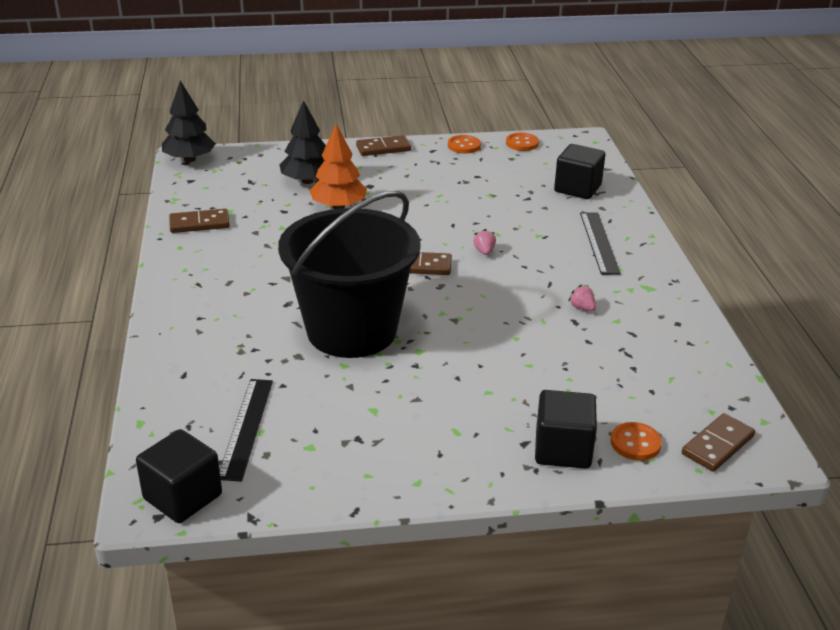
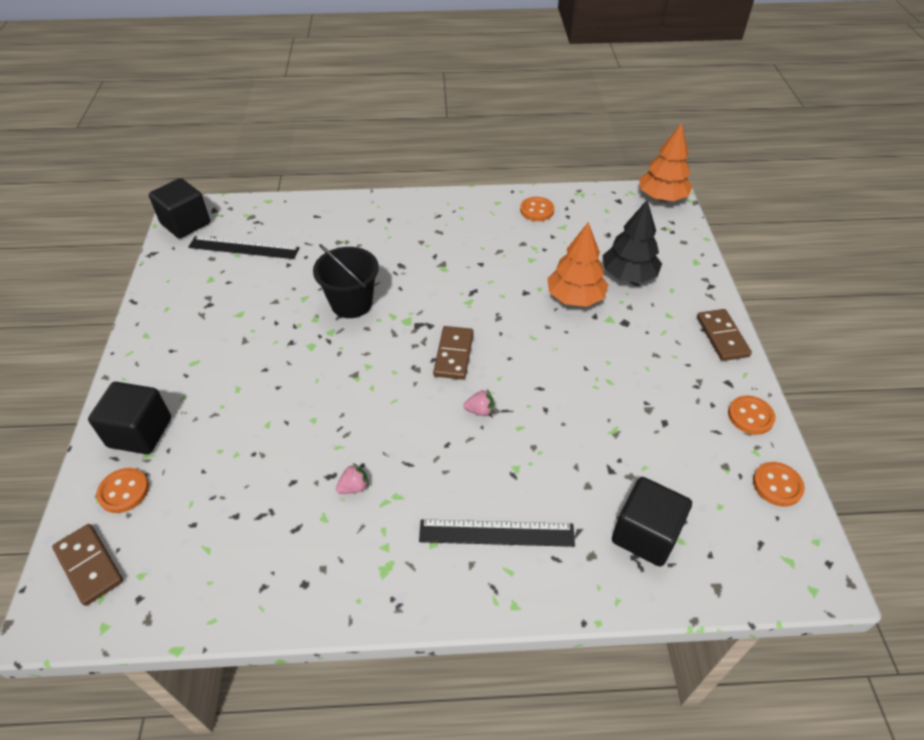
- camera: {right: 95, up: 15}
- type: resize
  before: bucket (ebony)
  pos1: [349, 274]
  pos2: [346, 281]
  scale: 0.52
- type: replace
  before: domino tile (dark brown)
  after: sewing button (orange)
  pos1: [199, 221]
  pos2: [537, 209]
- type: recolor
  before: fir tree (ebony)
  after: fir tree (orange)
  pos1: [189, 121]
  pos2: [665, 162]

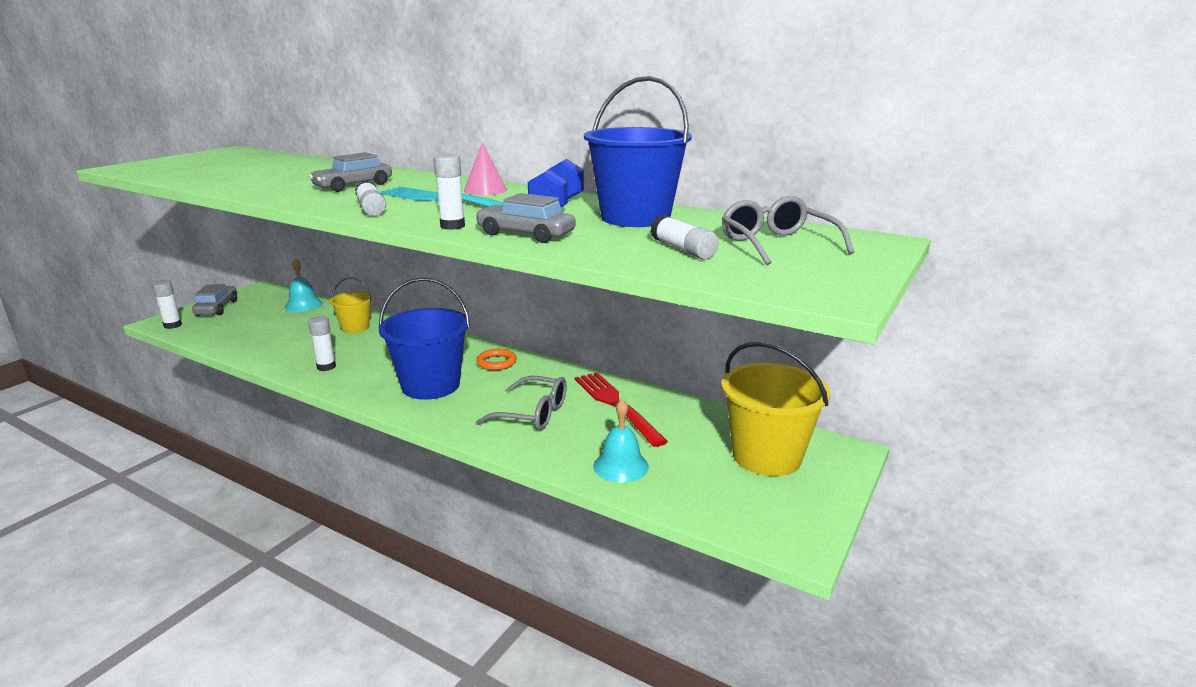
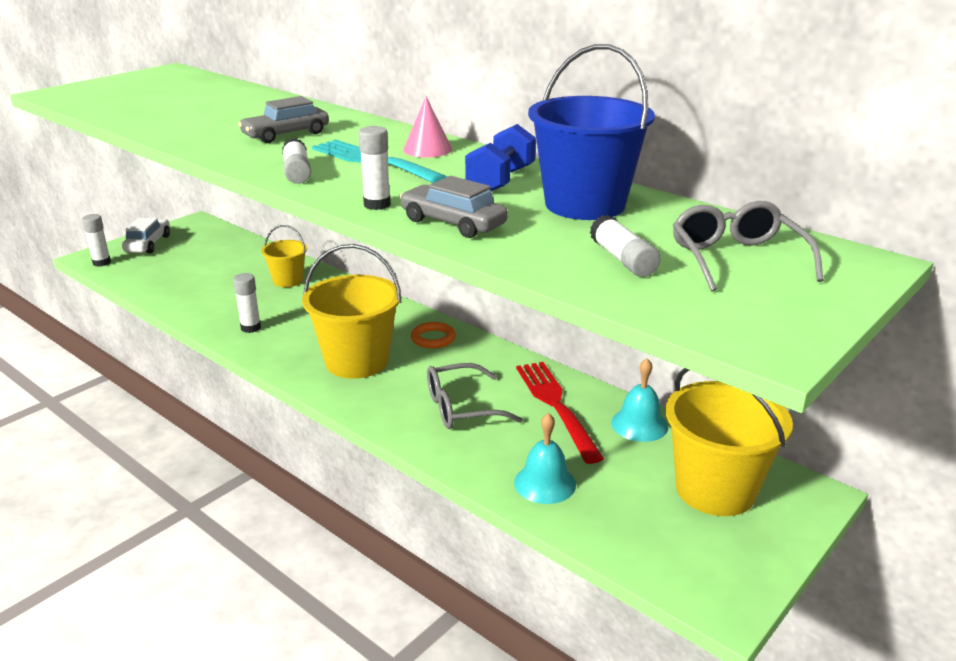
- camera: {right: 10, up: 5}
- type: recolor
  before: toy car (ash-grey)
  after: toy car (white)
  pos1: [214, 300]
  pos2: [146, 235]
- type: recolor
  before: bucket (blue)
  after: bucket (yellow)
  pos1: [424, 338]
  pos2: [351, 311]
- type: rotate
  before: glasses (ash-grey)
  pos1: [521, 403]
  pos2: [475, 396]
  turn: 135
- type: move
  before: school bell (teal)
  pos1: [304, 285]
  pos2: [639, 400]

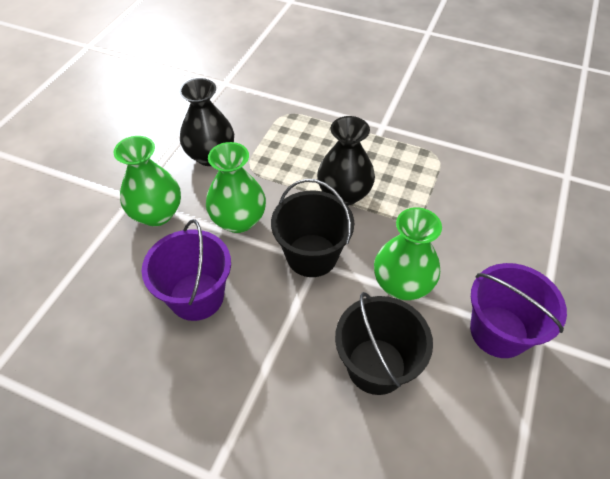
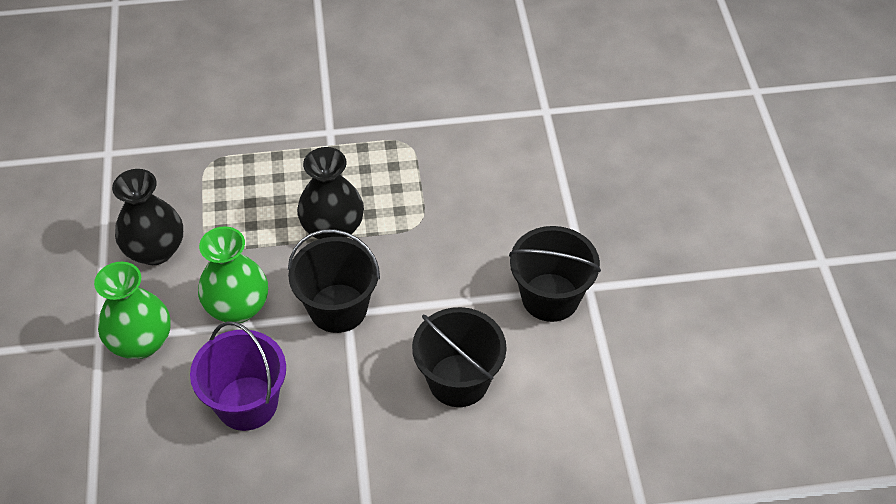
- camera: {right: -30, up: 0}
- type: recolor
  before: bucket (violet)
  after: bucket (ebony)
  pos1: [518, 310]
  pos2: [555, 274]
- type: delete
  before: flower vase (emerald)
  pos1: [408, 253]

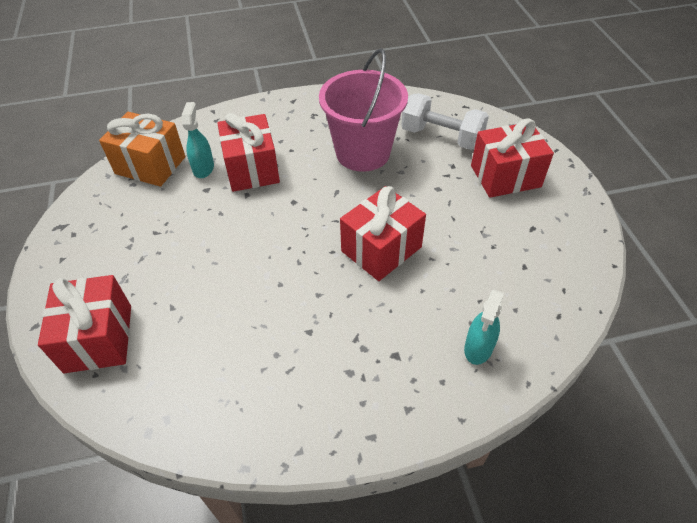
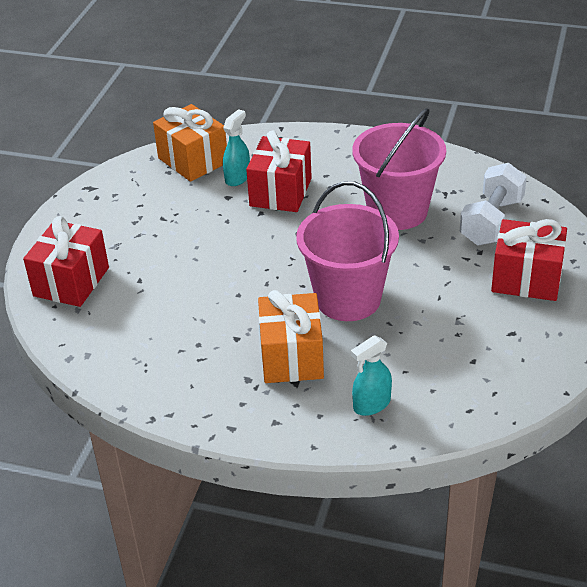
- camera: {right: 30, up: -10}
- type: insert
  after: gift (orange)
  pos2: [291, 336]
- type: replace
  before: gift (scarlet)
  after: bucket (rosy)
  pos1: [383, 233]
  pos2: [347, 251]
- type: rotate
  before: free weight (white)
  pos1: [445, 121]
  pos2: [493, 204]
  turn: 60

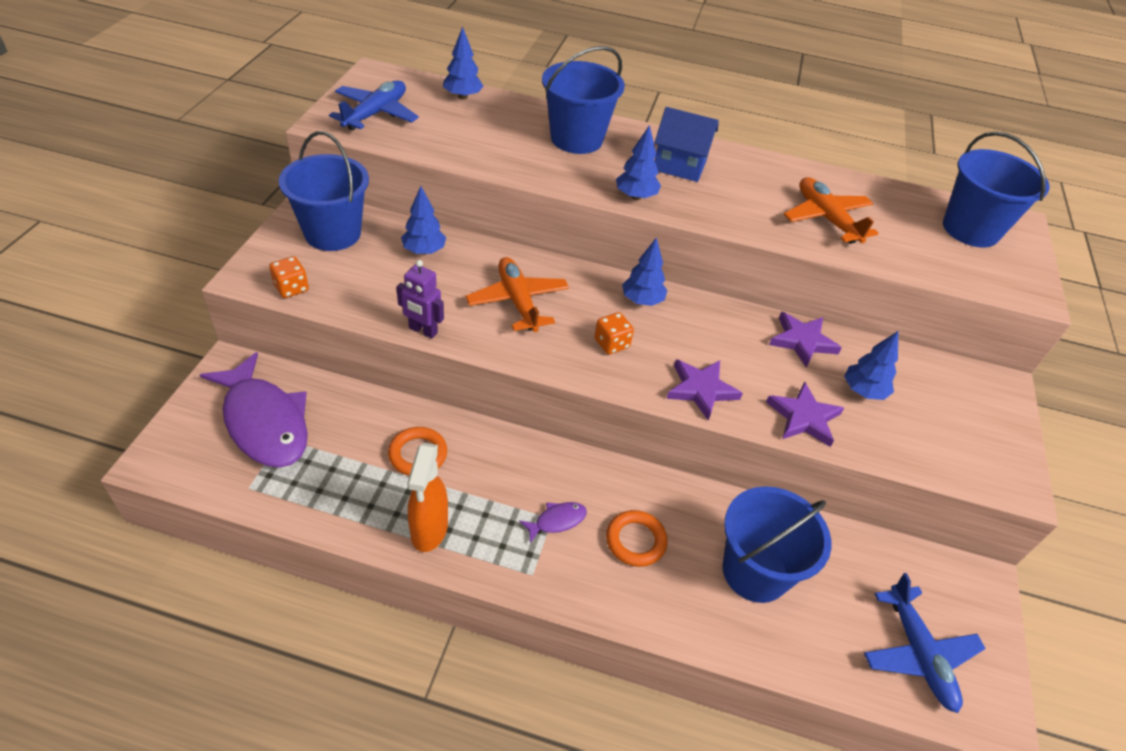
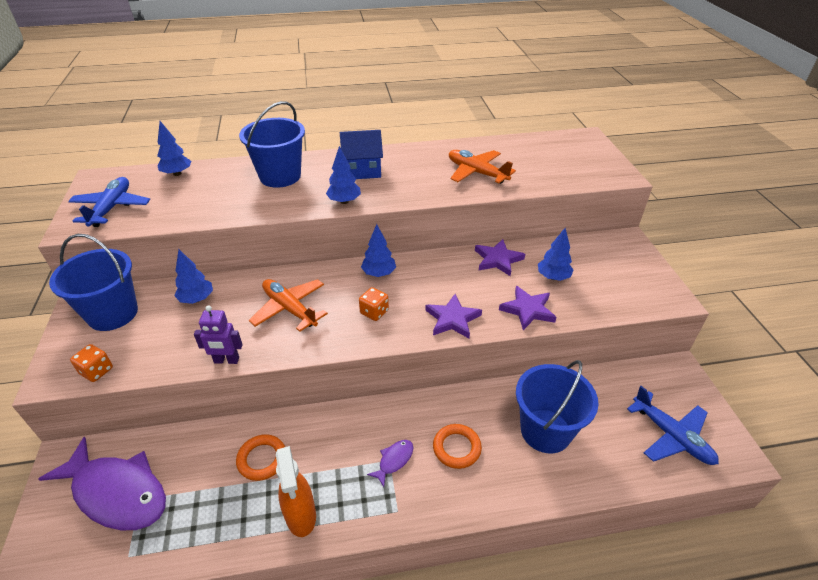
- camera: {right: -20, up: -5}
- type: delete
  before: bucket (blue)
  pos1: [996, 189]

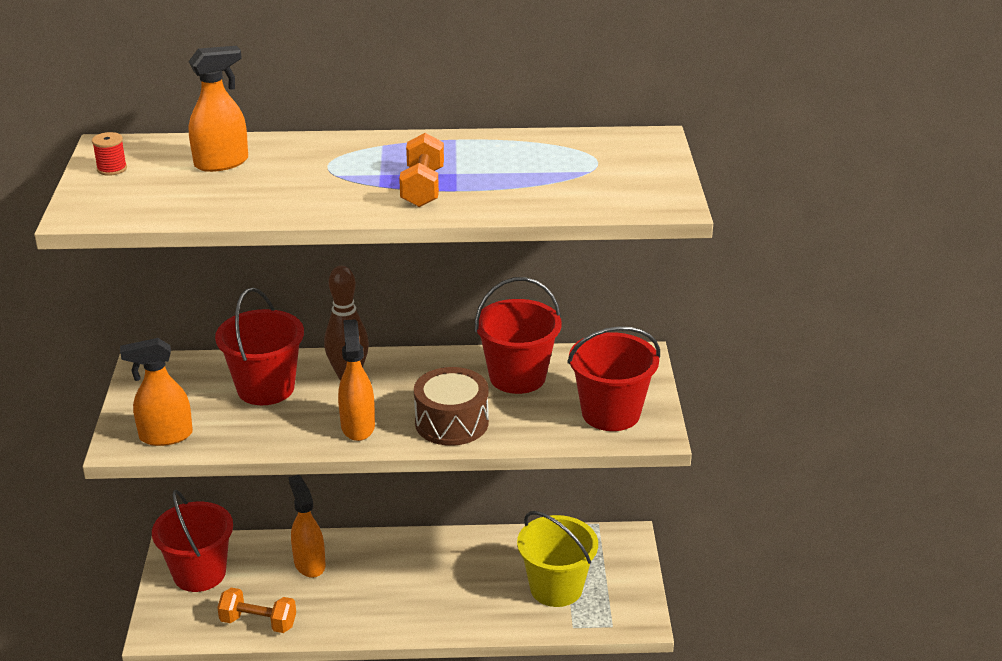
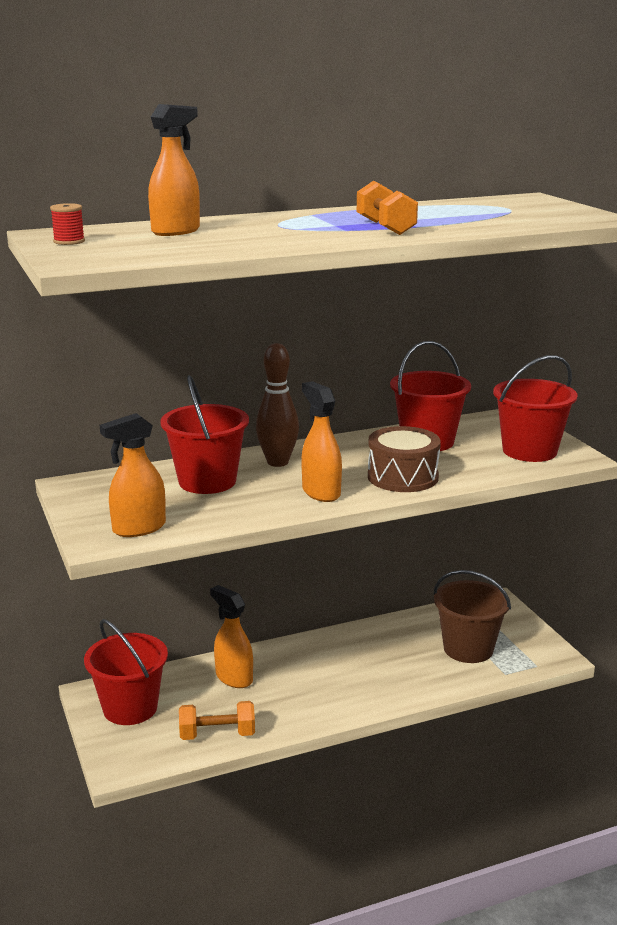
- camera: {right: -20, up: -10}
- type: recolor
  before: bucket (yellow)
  after: bucket (dark brown)
  pos1: [557, 559]
  pos2: [472, 616]

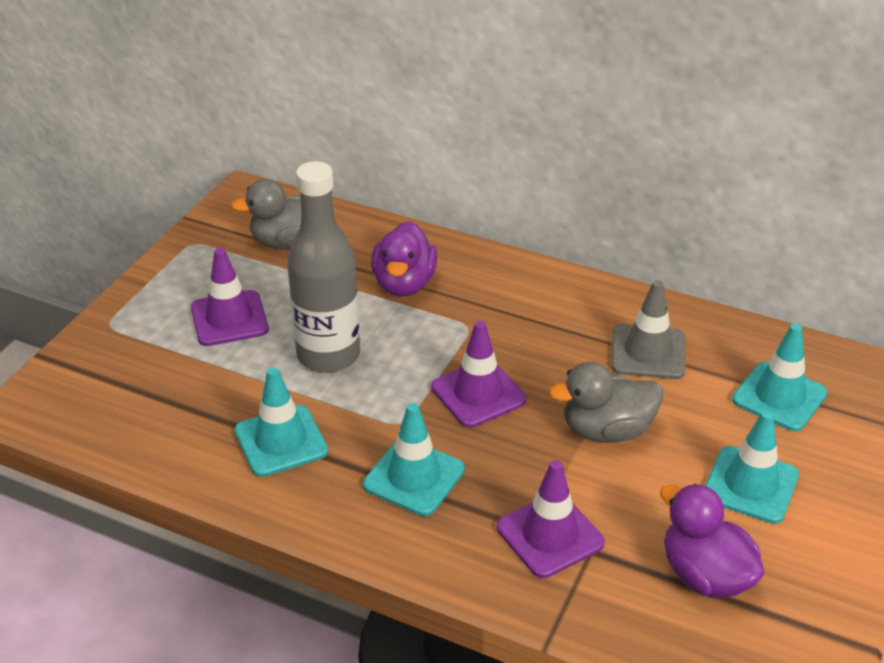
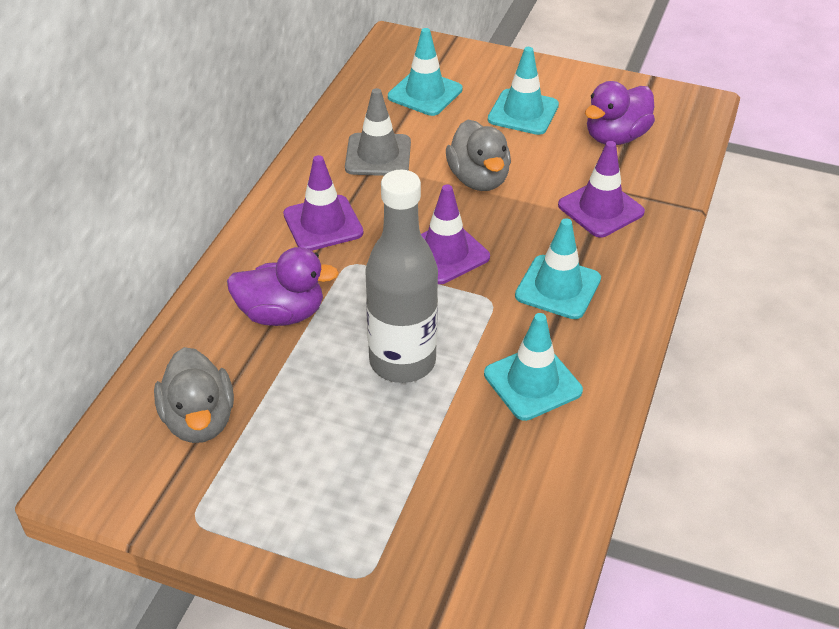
- camera: {right: -95, up: 5}
- type: move
  before: road cone (violet)
  pos1: [230, 297]
  pos2: [323, 203]

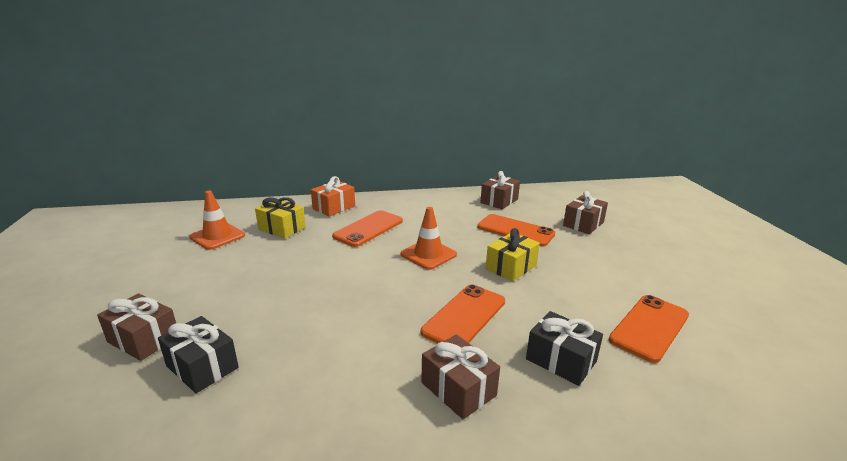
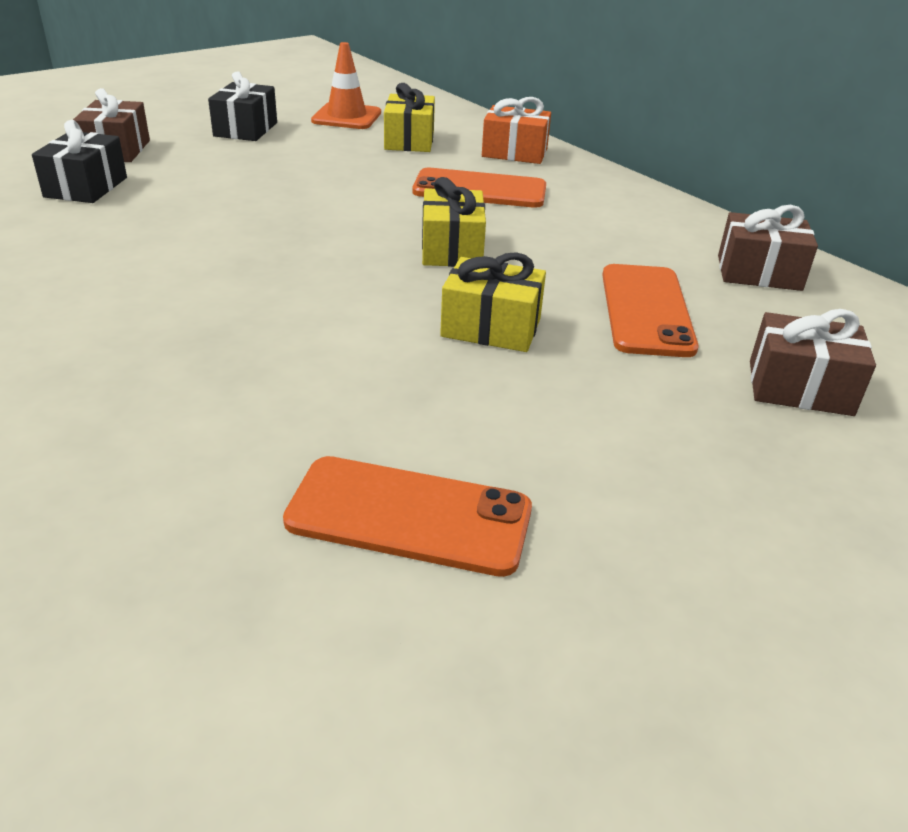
- camera: {right: 60, up: 10}
- type: move
  before: gift (ebony)
  pos1: [564, 348]
  pos2: [242, 106]
- type: replace
  before: road cone (orange)
  after: gift (yellow)
  pos1: [428, 238]
  pos2: [454, 222]
- type: delete
  before: smartphone (orange)
  pos1: [463, 314]
- type: delete
  before: gift (dark brown)
  pos1: [460, 376]

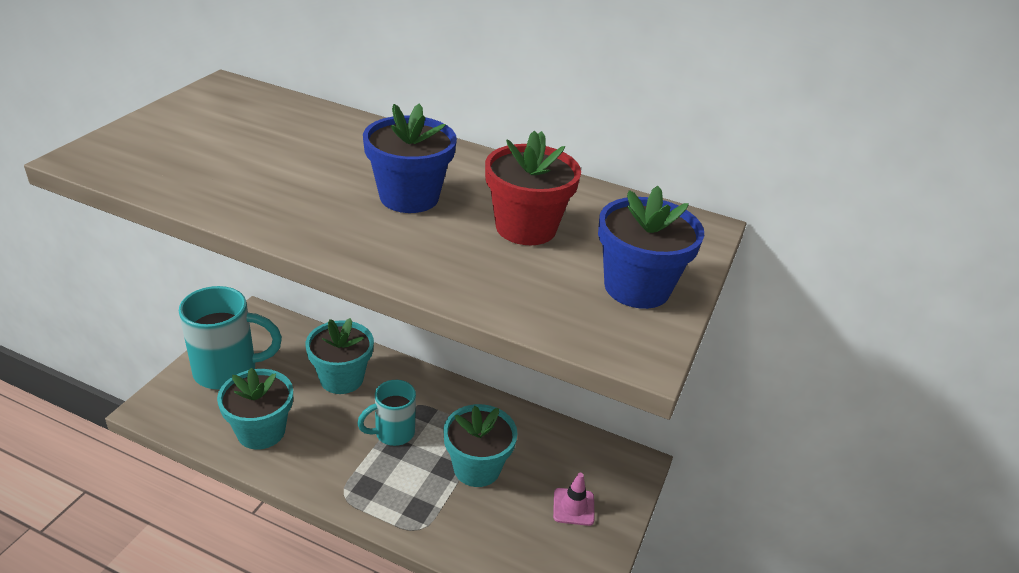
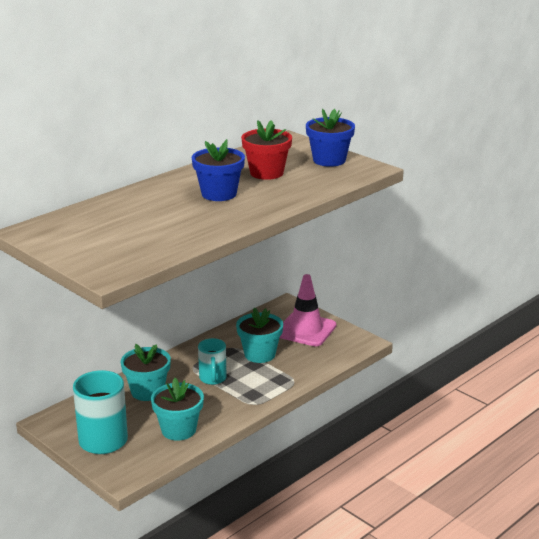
- camera: {right: -65, up: -10}
- type: resize
  before: road cone (rosy)
  pos1: [574, 499]
  pos2: [307, 310]
  scale: 2.04

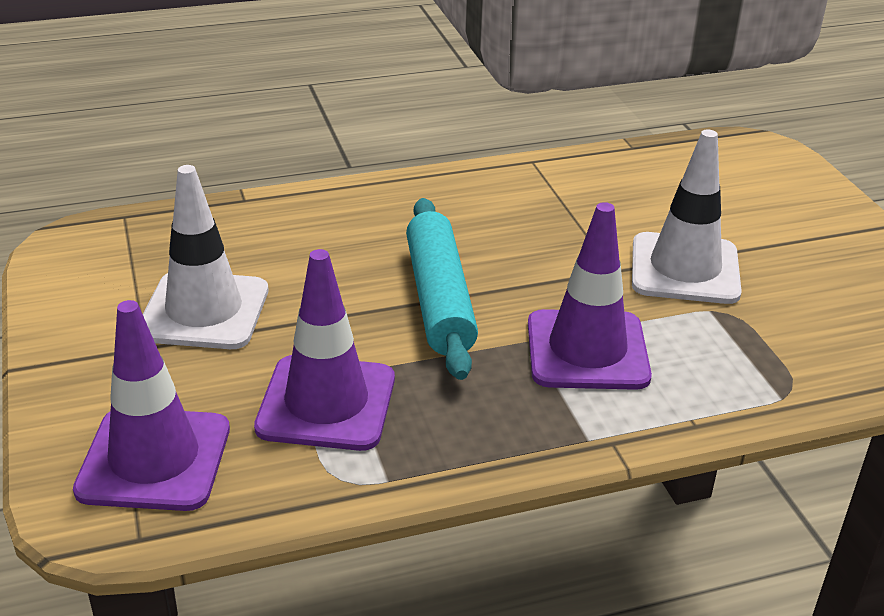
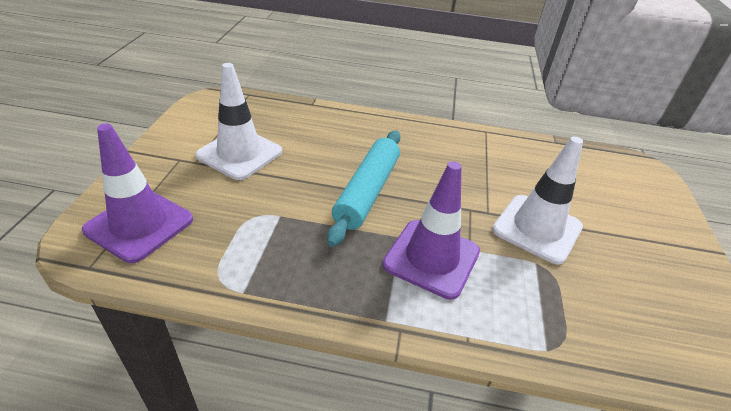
- camera: {right: 25, up: 5}
- type: delete
  before: road cone (violet)
  pos1: [324, 350]

